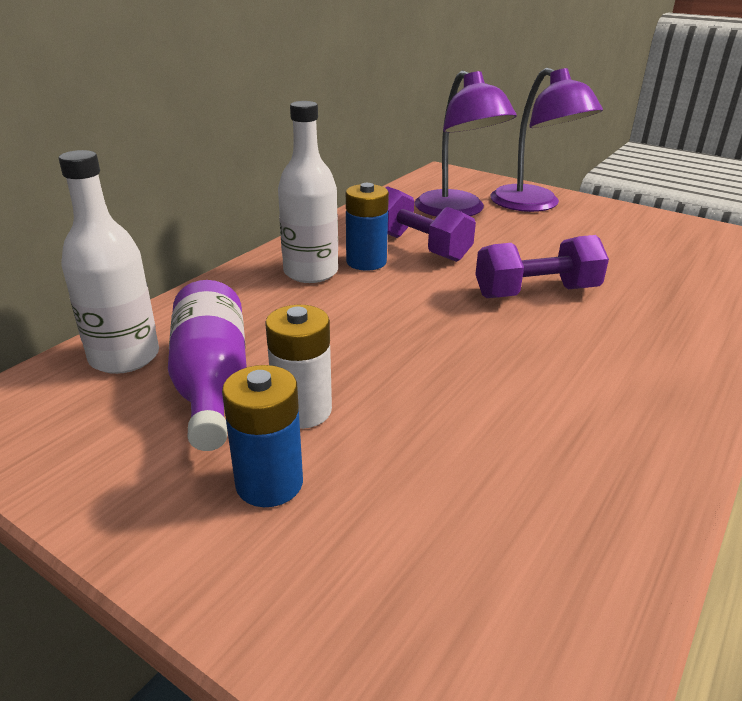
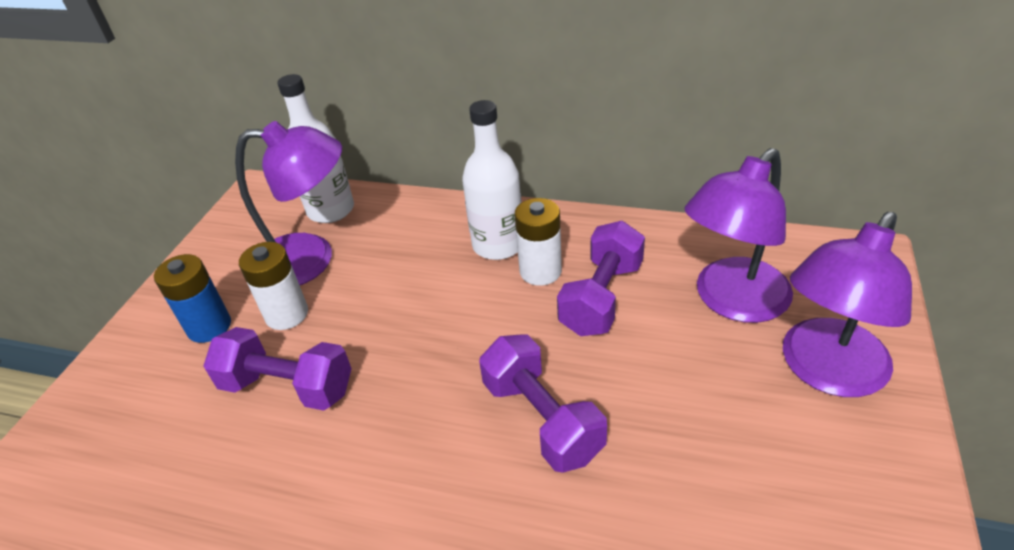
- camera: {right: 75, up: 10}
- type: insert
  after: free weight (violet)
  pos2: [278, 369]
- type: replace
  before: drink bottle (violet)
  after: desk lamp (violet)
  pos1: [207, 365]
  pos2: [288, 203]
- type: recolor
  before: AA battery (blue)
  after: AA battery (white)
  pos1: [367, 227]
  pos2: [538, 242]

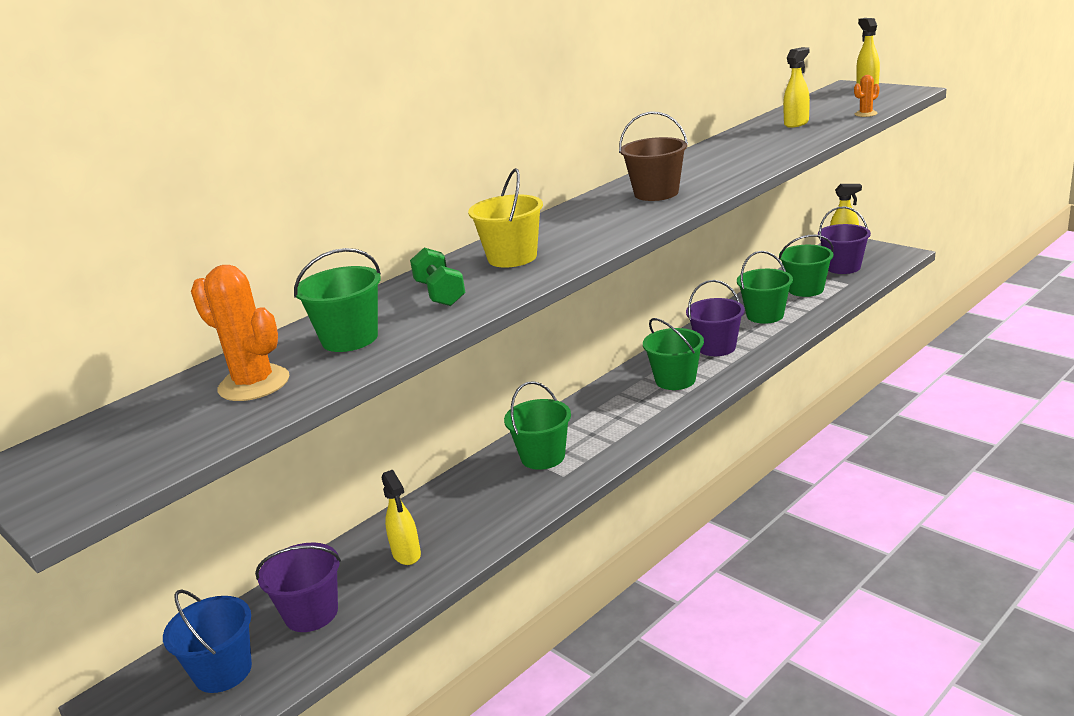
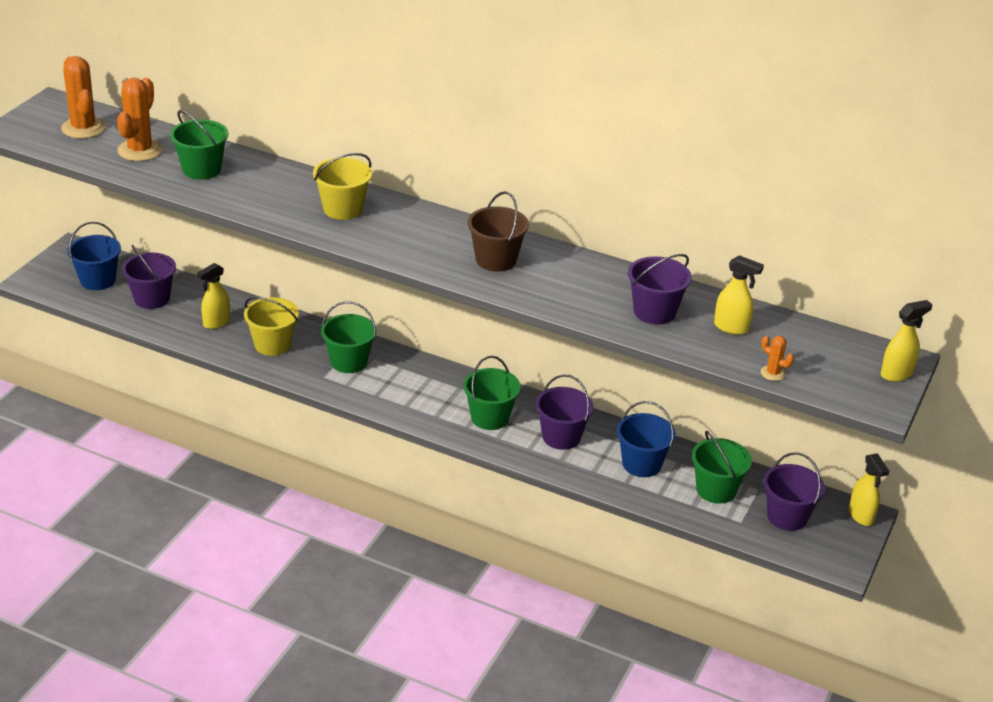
- camera: {right: 65, up: 10}
- type: insert
  after: saguaro cactus (orange)
  pos2: [83, 97]
- type: insert
  after: bucket (yellow)
  pos2: [271, 326]
- type: recolor
  before: bucket (emerald)
  after: bucket (blue)
  pos1: [765, 287]
  pos2: [646, 439]
- type: insert
  after: bucket (violet)
  pos2: [660, 289]
- type: delete
  before: free weight (emerald)
  pos1: [437, 276]

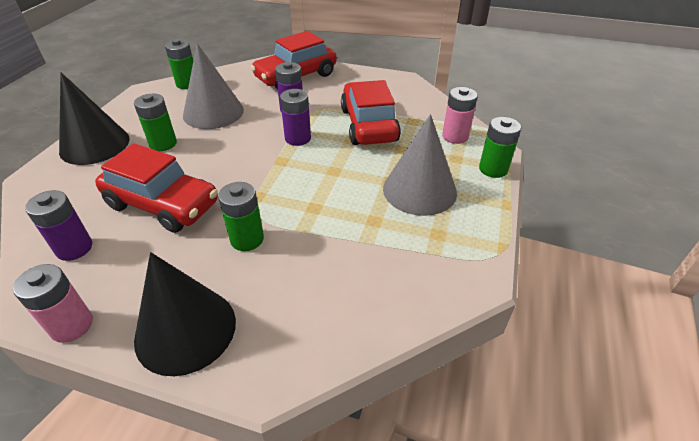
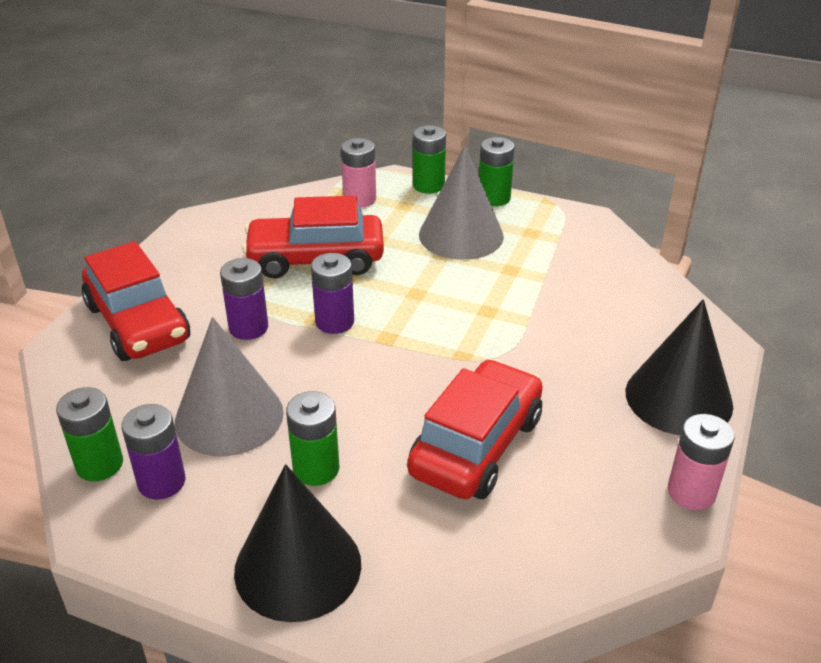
- camera: {right: -85, up: -5}
- type: move
  before: AA battery (violet)
  pos1: [58, 225]
  pos2: [153, 451]
- type: move
  before: AA battery (emerald)
  pos1: [241, 216]
  pos2: [497, 171]

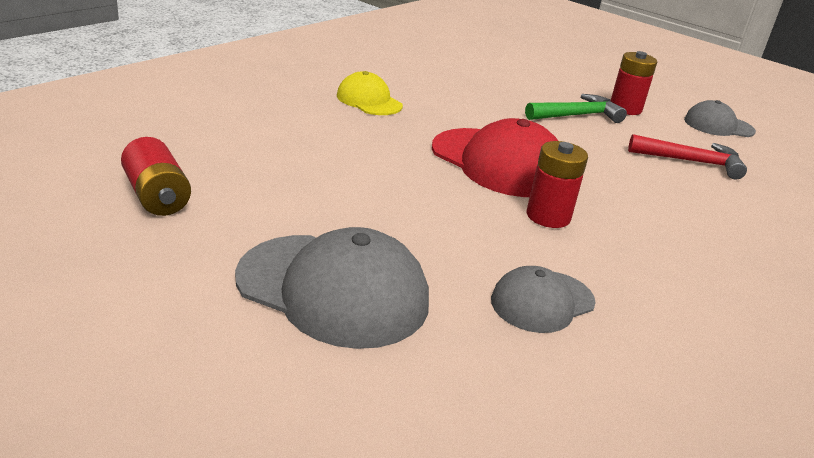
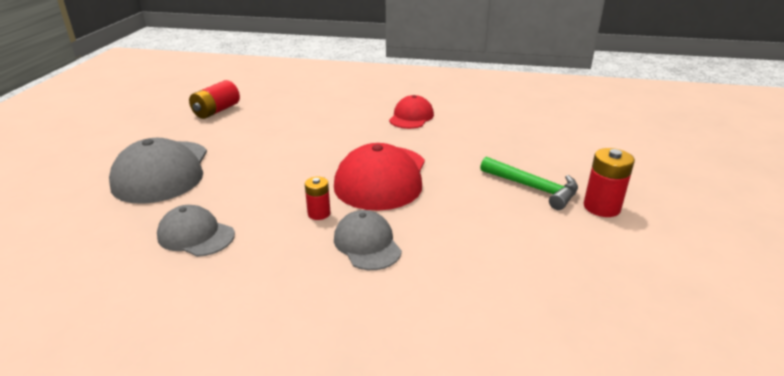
- camera: {right: 65, up: 0}
- type: resize
  before: AA battery (scarlet)
  pos1: [557, 184]
  pos2: [317, 198]
  scale: 0.62
- type: move
  before: baseball cap (ash-grey)
  pos1: [720, 118]
  pos2: [368, 240]
- type: recolor
  before: baseball cap (yellow)
  after: baseball cap (scarlet)
  pos1: [370, 93]
  pos2: [411, 112]
- type: delete
  before: claw hammer (scarlet)
  pos1: [687, 157]

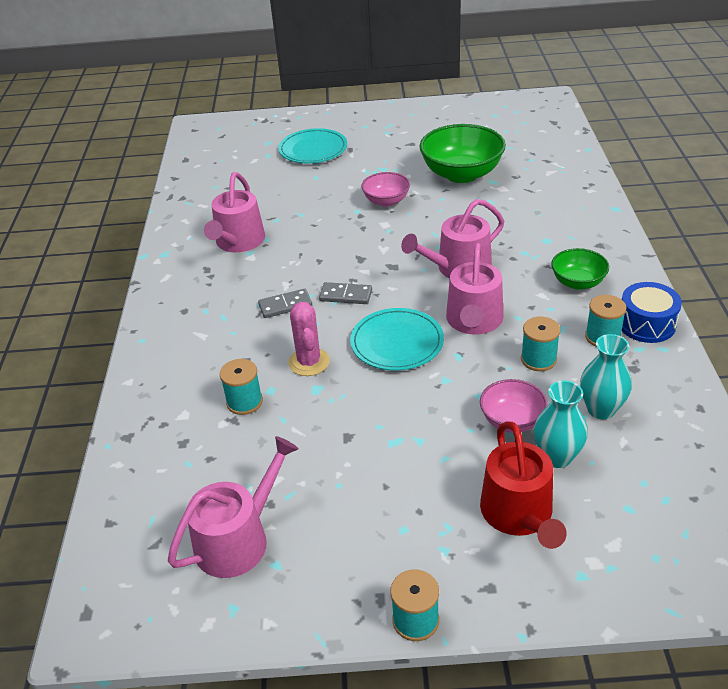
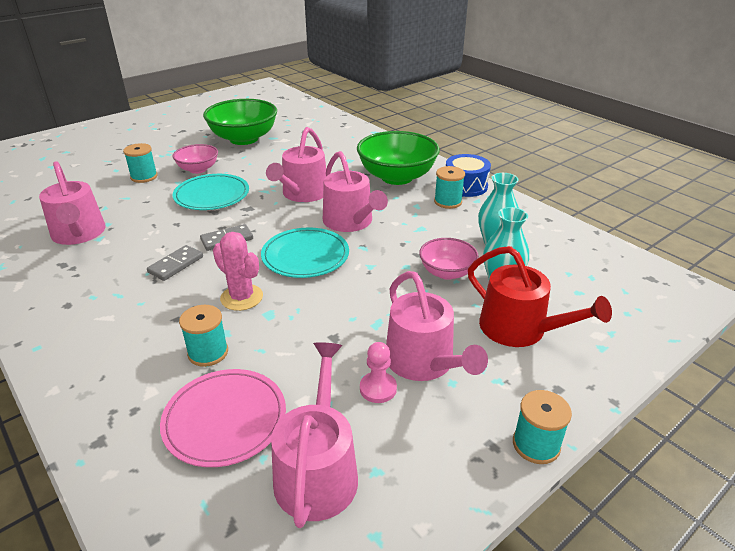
- camera: {right: -40, up: -5}
- type: move
  before: spool (teal)
  pos1: [541, 344]
  pos2: [140, 163]
- type: insert
  after: dinner plate (rosy)
  pos2: [223, 418]
- type: move
  before: dinner plate (teal)
  pos1: [312, 145]
  pos2: [210, 192]
- type: resize
  before: bowl (emerald)
  pos1: [580, 269]
  pos2: [398, 158]
  scale: 1.79
- type: insert
  after: chess pawn (rosy)
  pos2: [378, 372]
- type: insert
  after: sprinkling can (rosy)
  pos2: [437, 326]

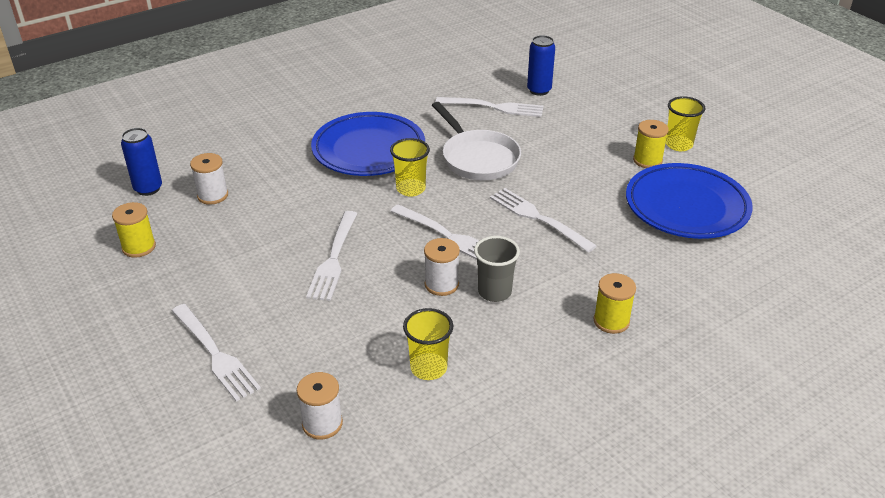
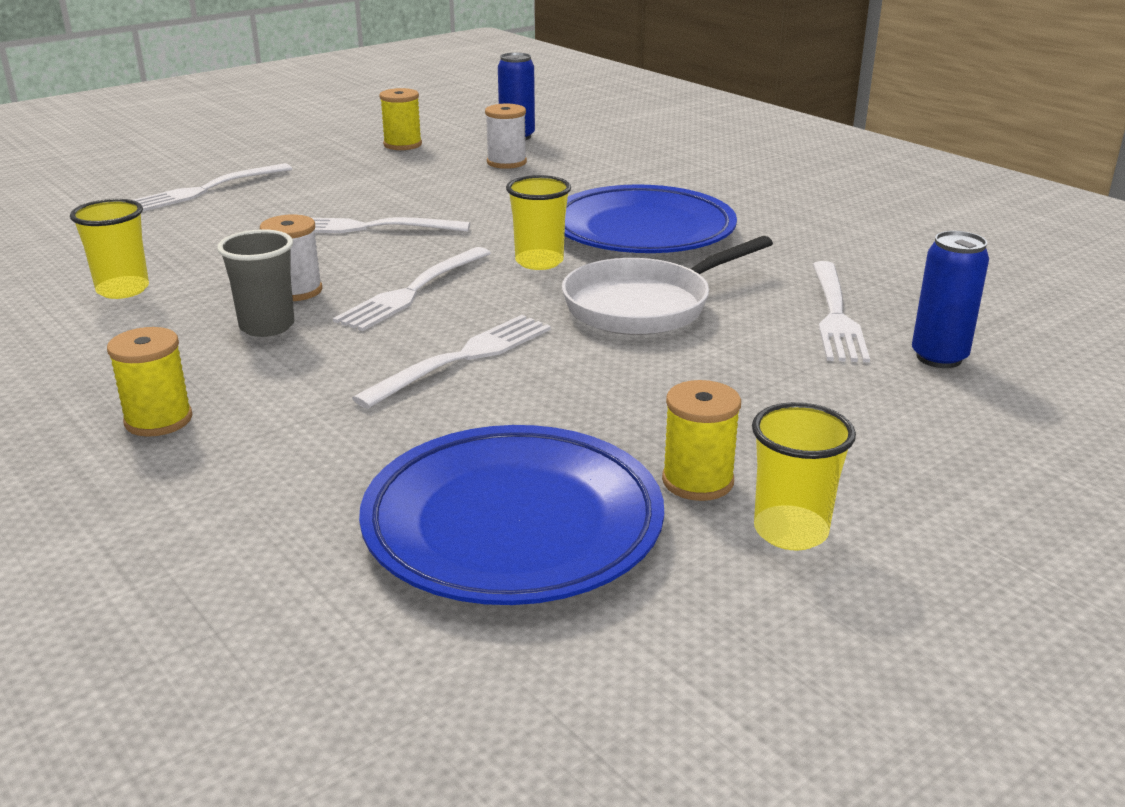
- camera: {right: 85, up: -10}
- type: delete
  before: spool (white)
  pos1: [320, 406]

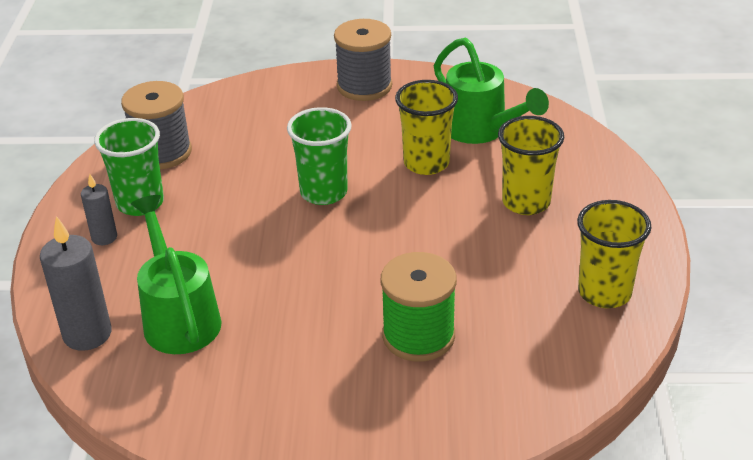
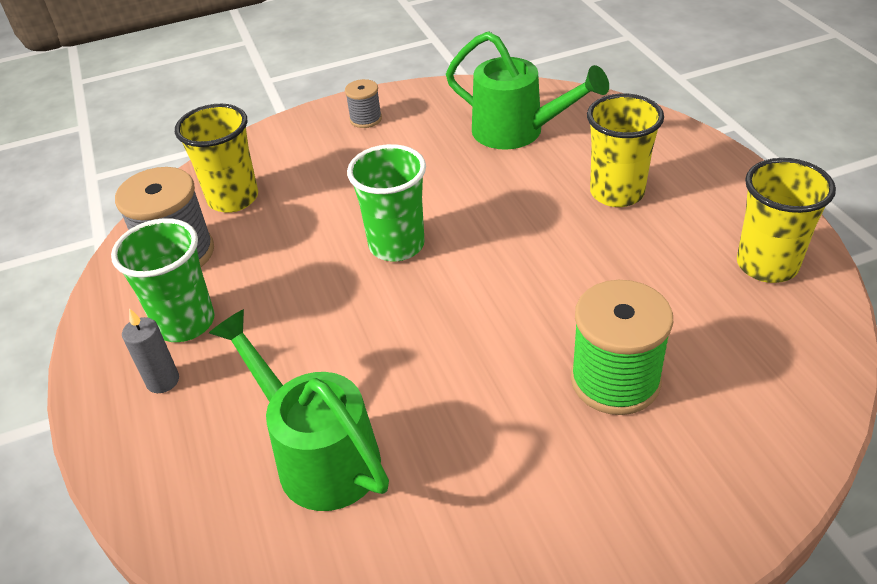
- camera: {right: -20, up: 5}
- type: move
  before: cup (yellow)
  pos1: [426, 127]
  pos2: [216, 158]
- type: resize
  before: spool (ash-grey)
  pos1: [363, 60]
  pos2: [363, 103]
  scale: 0.52
- type: delete
  before: wax candle (ash-grey)
  pos1: [75, 283]

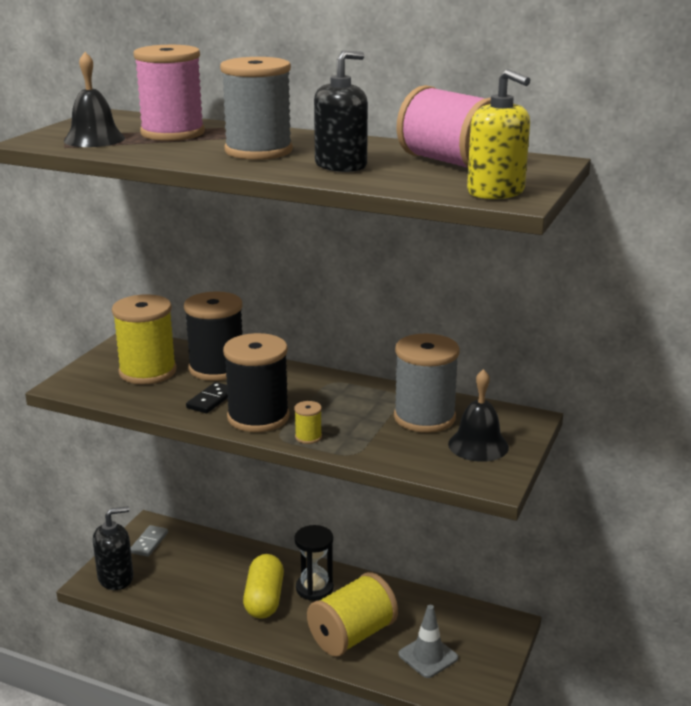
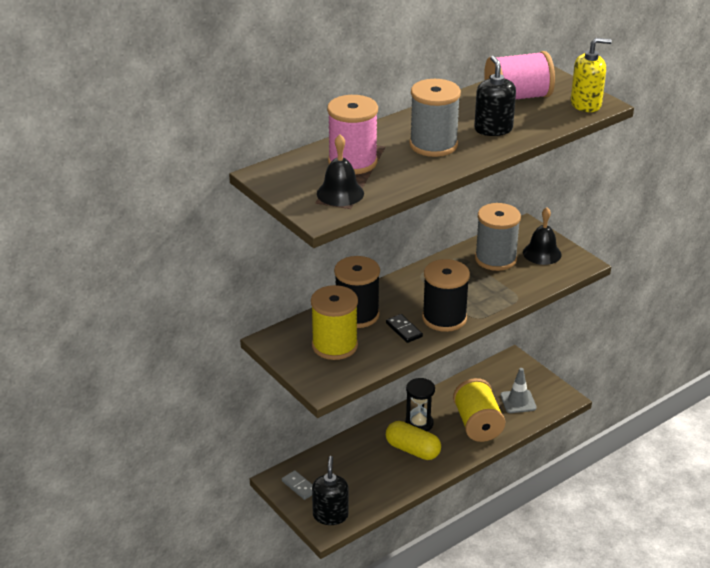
- camera: {right: -60, up: 10}
- type: delete
  before: spool (yellow)
  pos1: [308, 422]

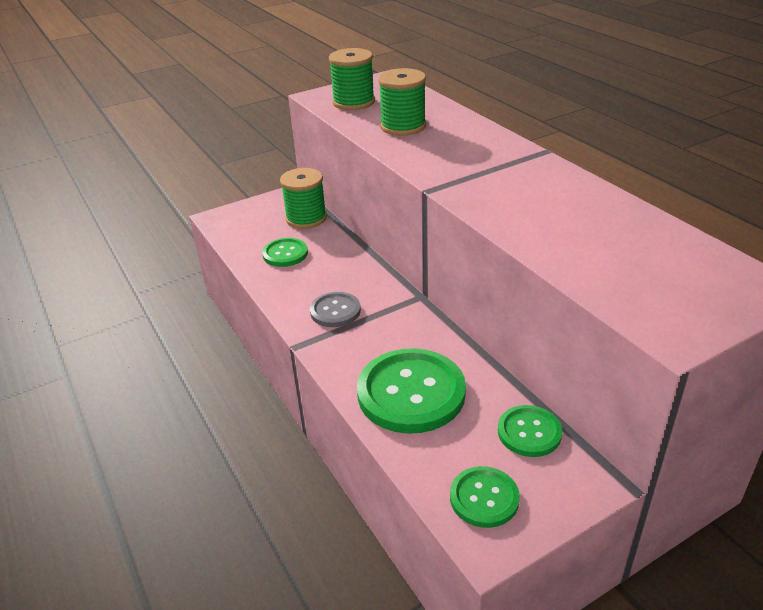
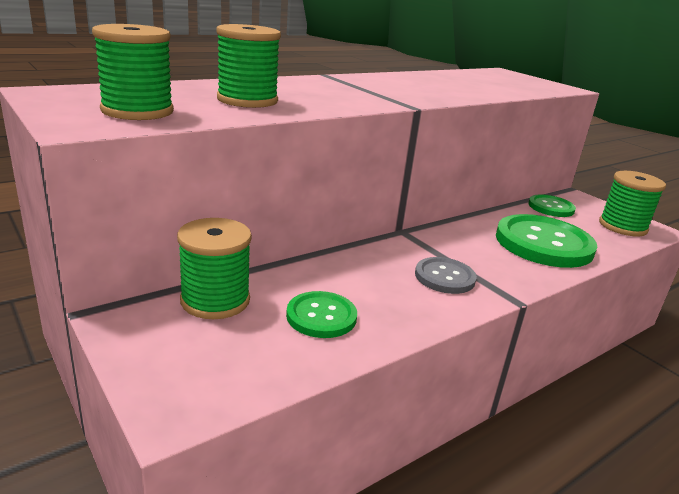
- camera: {right: -100, up: -10}
- type: replace
  before: sewing button (emerald)
  after: spool (emerald)
  pos1: [485, 497]
  pos2: [632, 203]

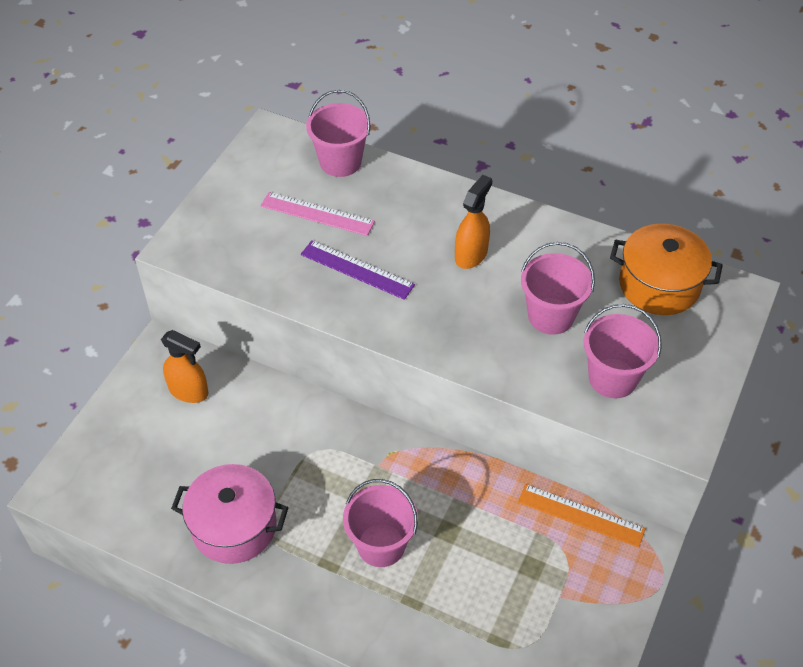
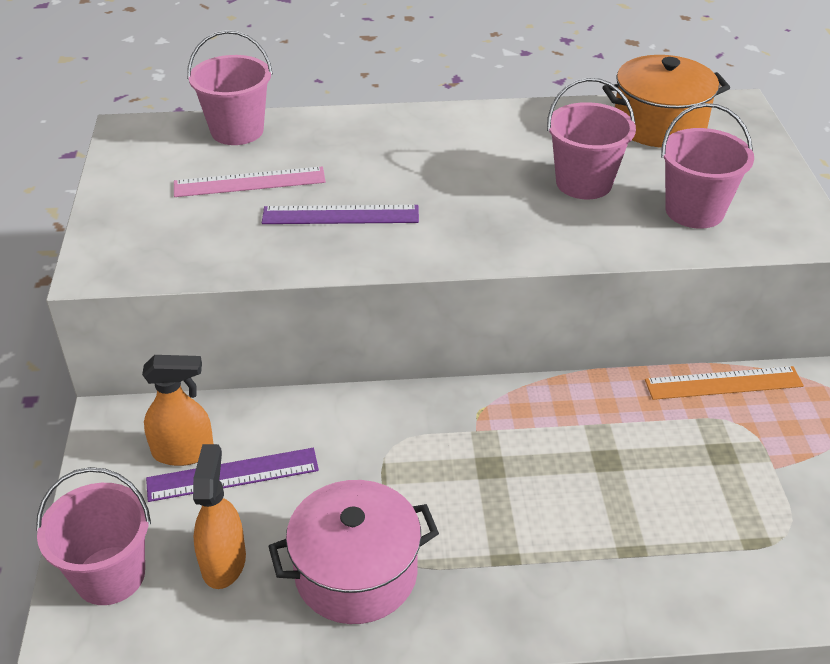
- camera: {right: -30, up: -10}
- type: move
  before: bucket (rosy)
  pos1: [380, 523]
  pos2: [93, 536]
- type: insert
  after: measuring stick (violet)
  pos2: [232, 475]
- type: move
  before: spray cleaner (orange)
  pos1: [473, 222]
  pos2: [219, 516]

